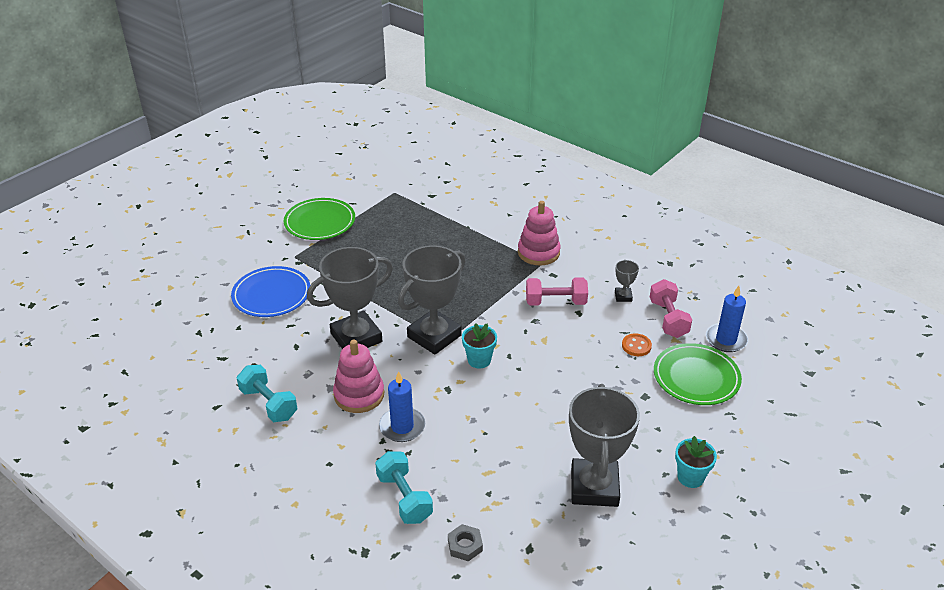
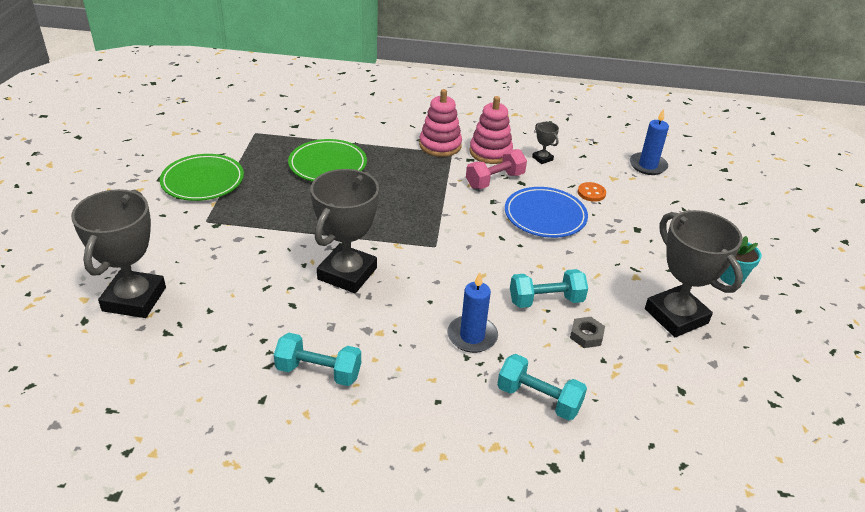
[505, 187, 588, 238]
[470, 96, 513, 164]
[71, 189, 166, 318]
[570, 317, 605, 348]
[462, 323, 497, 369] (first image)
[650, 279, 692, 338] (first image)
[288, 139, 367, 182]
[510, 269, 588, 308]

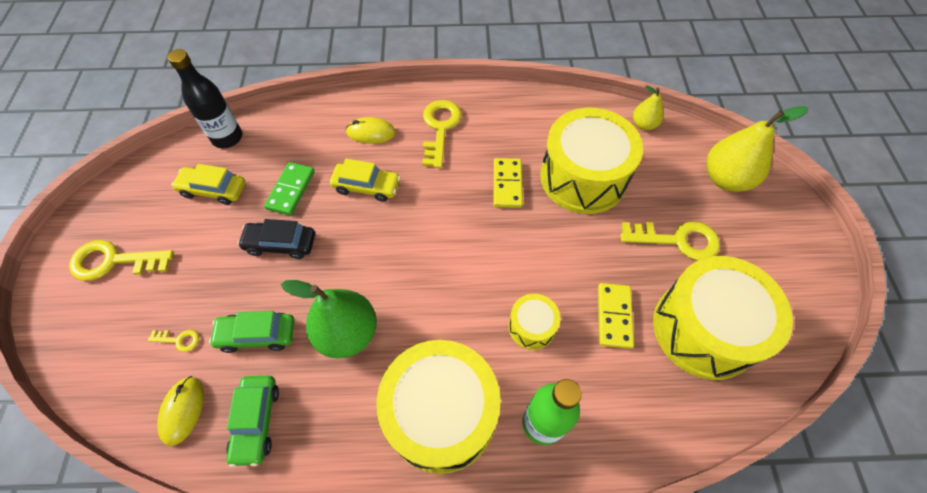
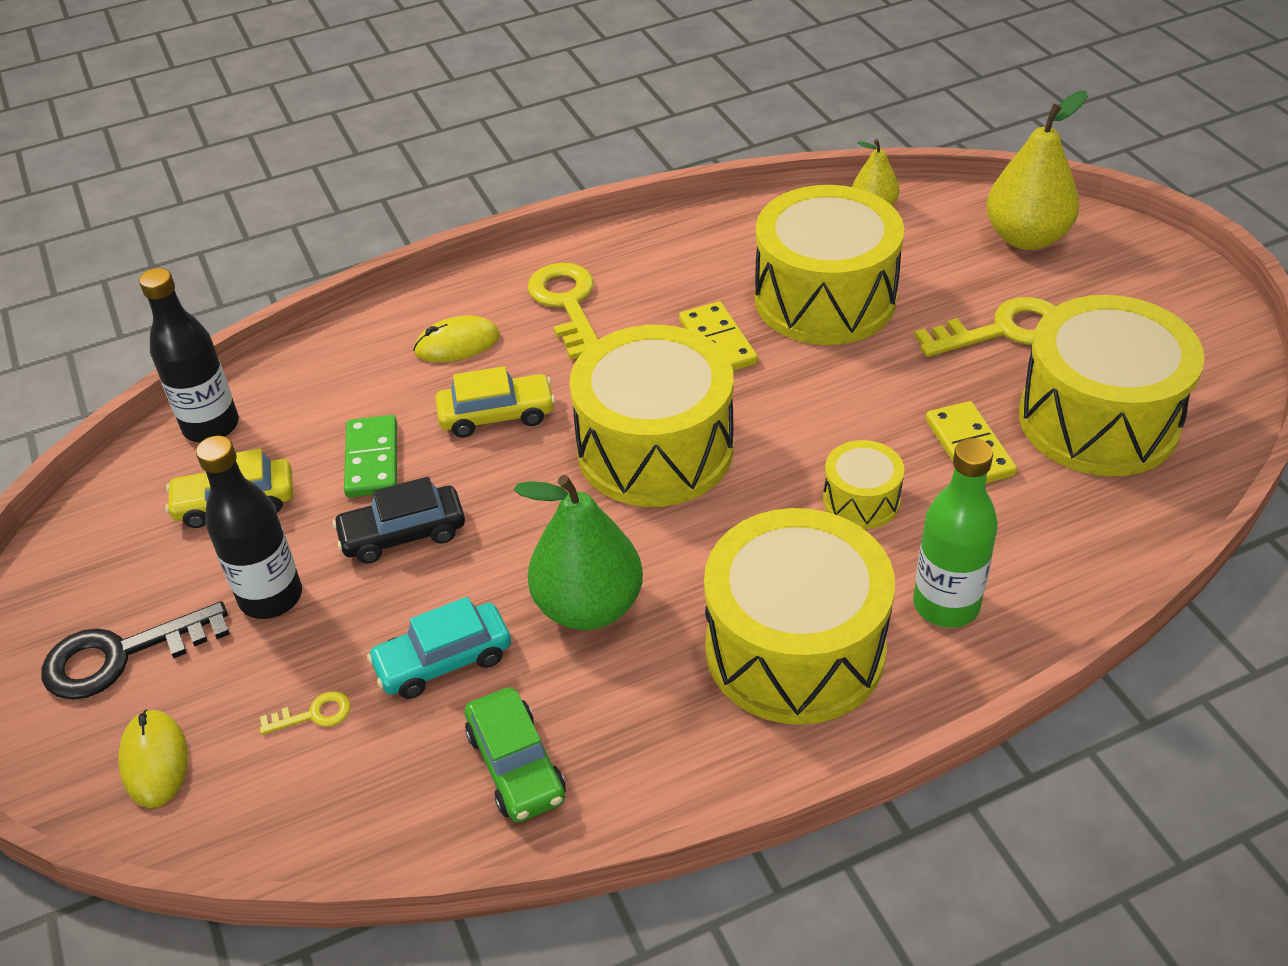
[42, 601, 230, 700]
[118, 709, 188, 808]
[367, 597, 511, 699]
[196, 436, 302, 619]
[569, 325, 734, 507]

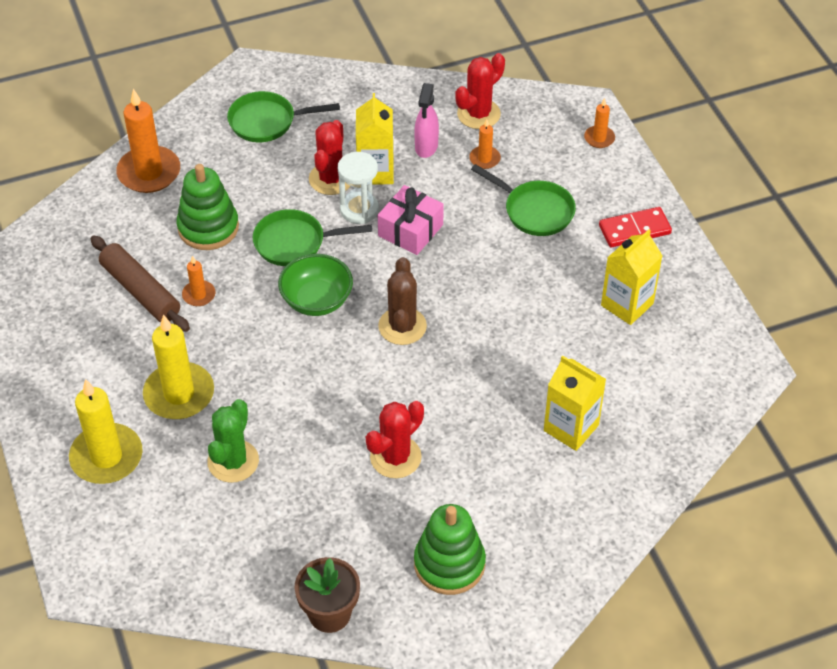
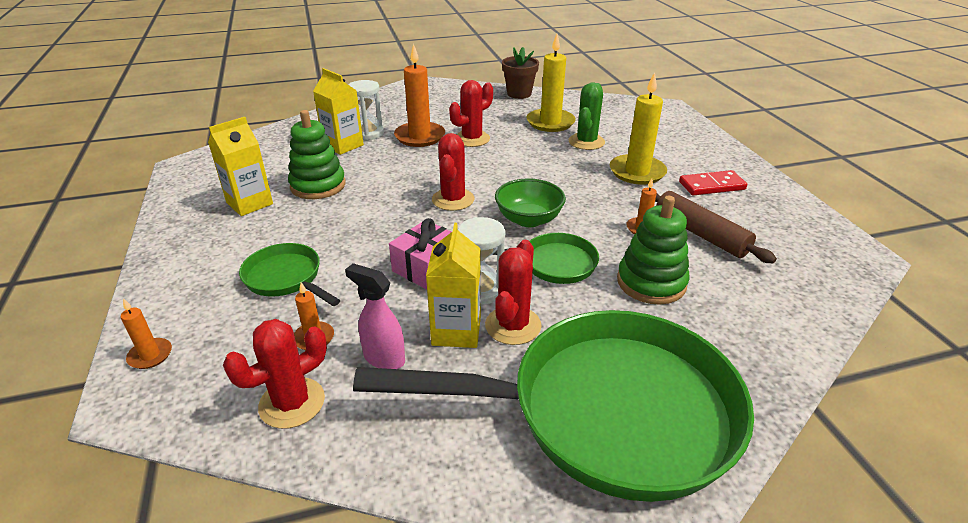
[526, 34, 576, 132]
[394, 44, 445, 147]
[353, 310, 754, 502]
[432, 133, 474, 211]
[345, 263, 405, 369]
[288, 110, 346, 199]
[679, 170, 747, 195]
[348, 80, 384, 140]

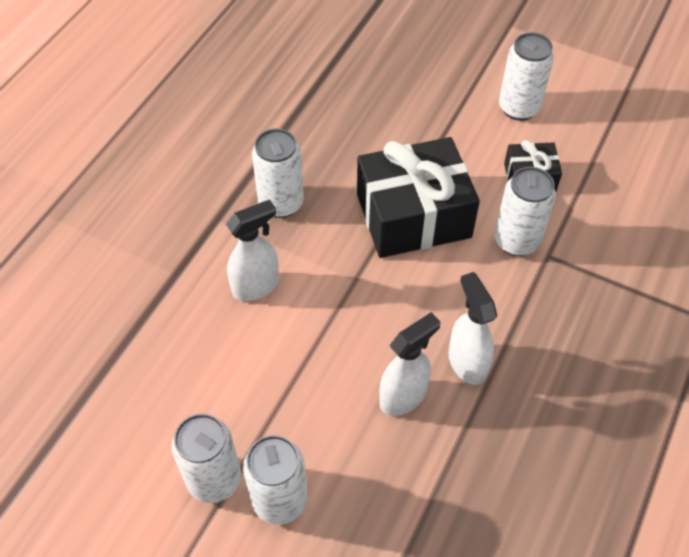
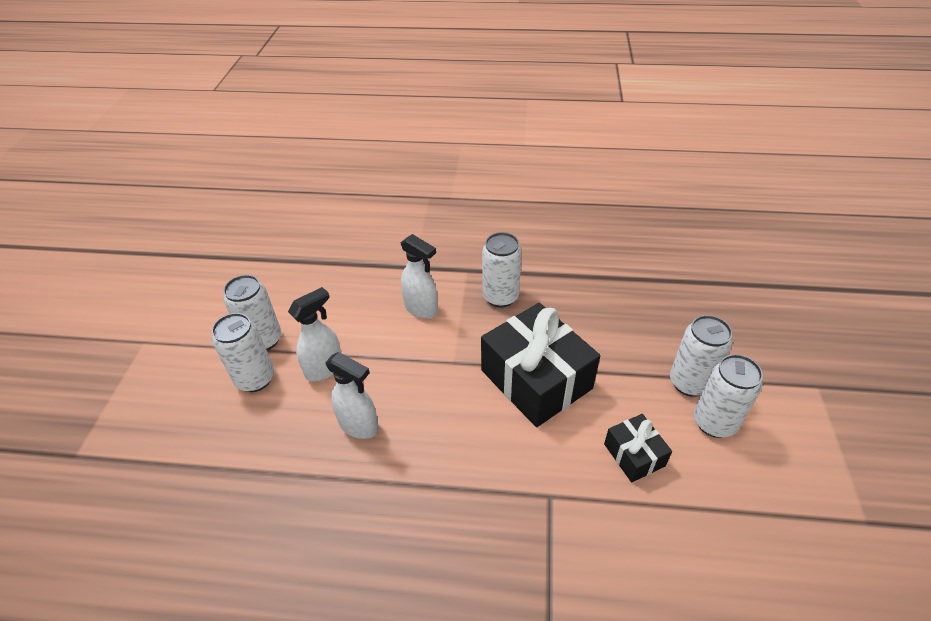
[288, 287, 341, 381]
[670, 315, 732, 397]

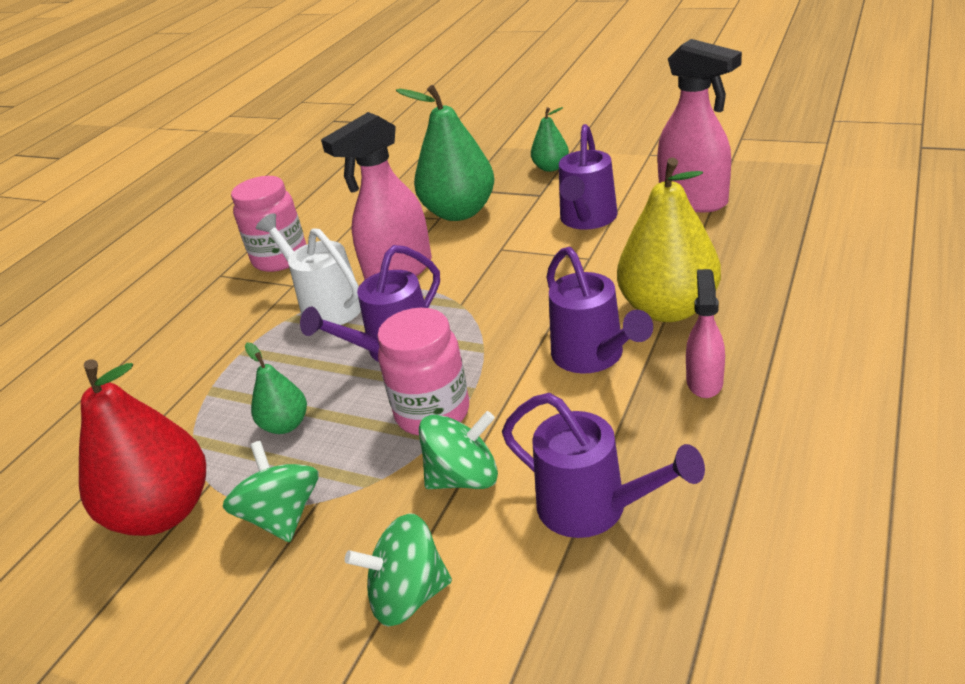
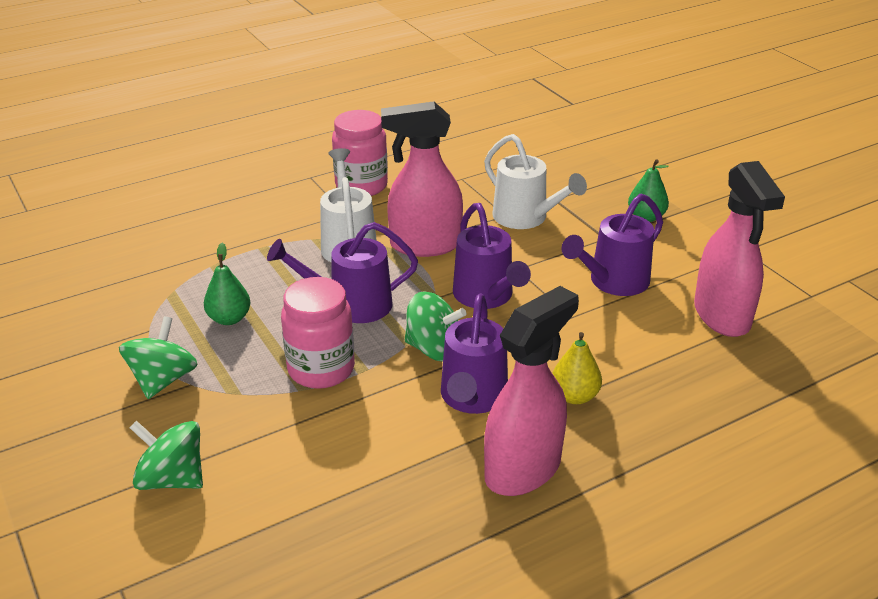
[79, 359, 206, 536] (first image)
[484, 134, 587, 229]
[405, 291, 466, 361]
[453, 203, 531, 309]
[552, 332, 602, 404]
[484, 286, 579, 496]

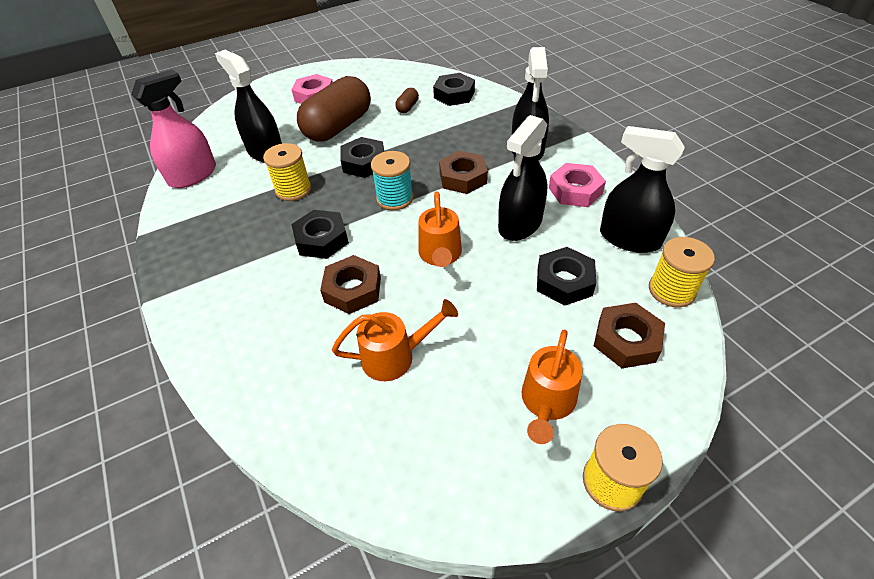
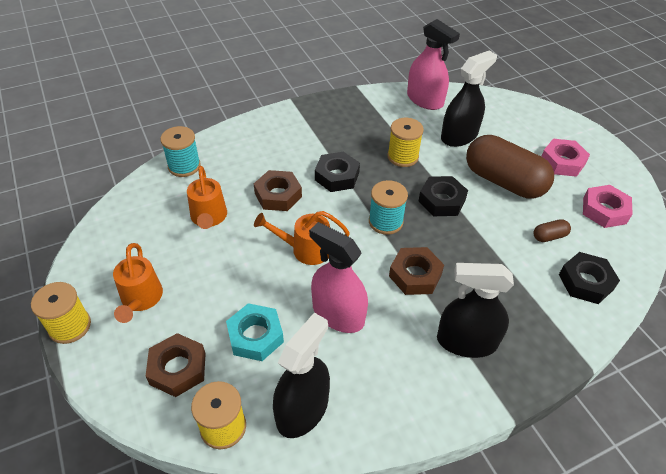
[534, 219, 571, 242]
[309, 222, 368, 333]
[113, 243, 163, 323]
[226, 303, 284, 361]
[583, 185, 633, 228]
[160, 126, 201, 177]

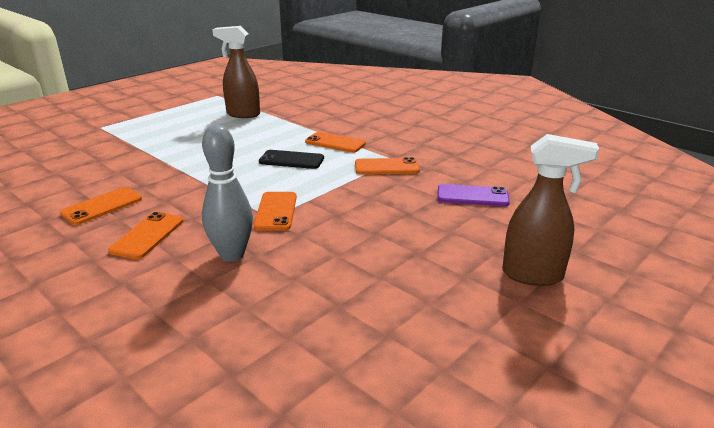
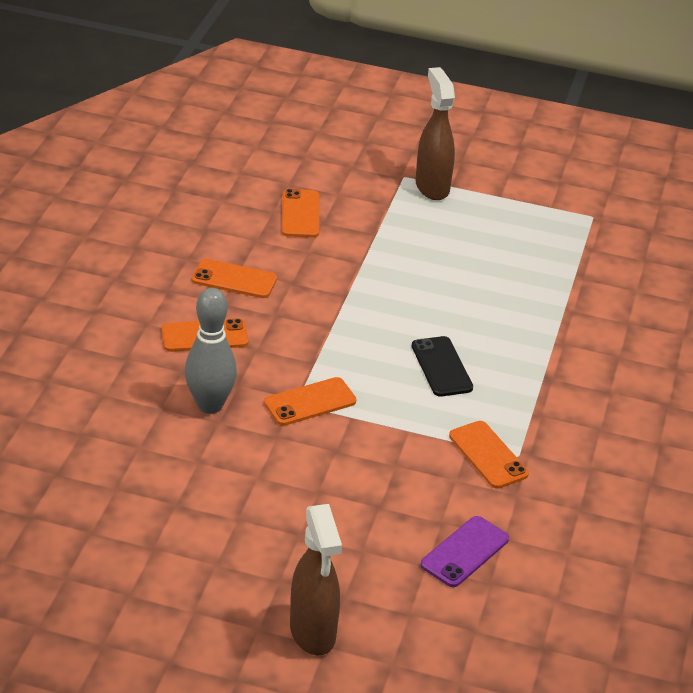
[416, 67, 455, 200]
[282, 189, 319, 237]
[420, 516, 509, 587]

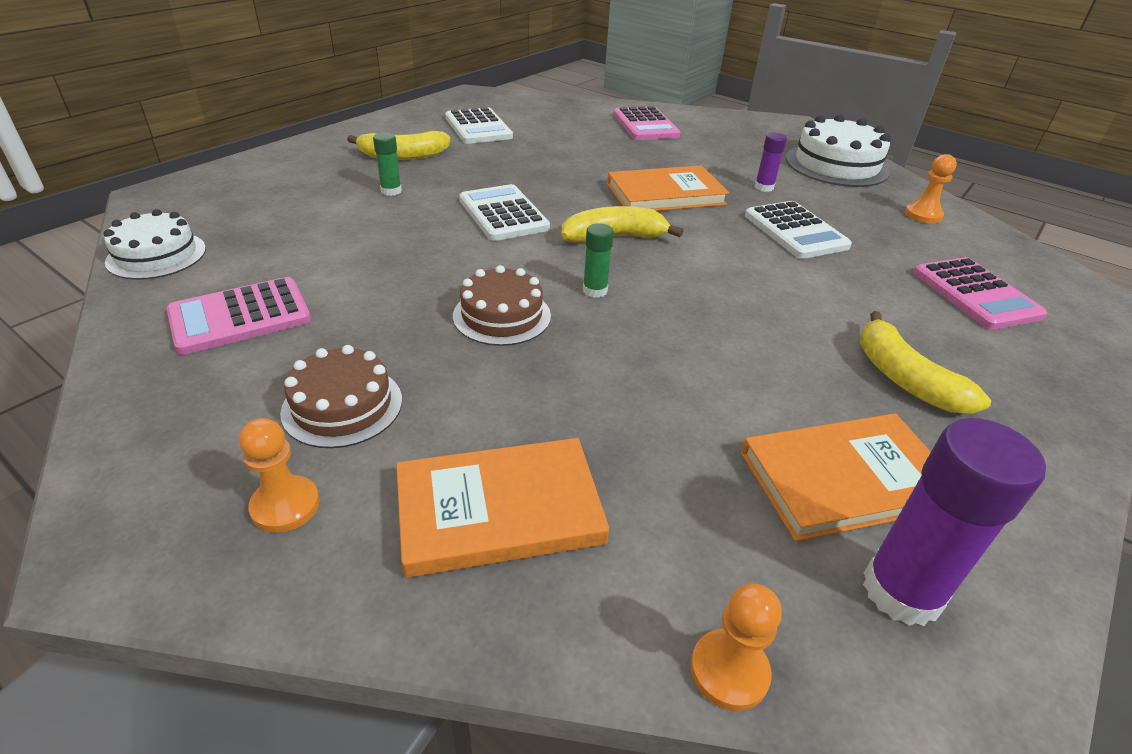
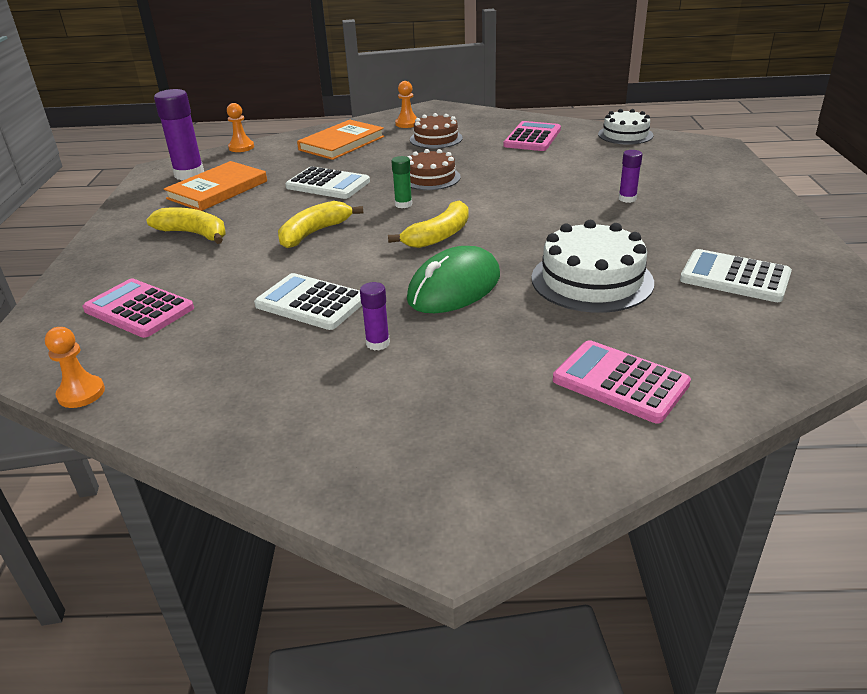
[278, 201, 363, 248]
[619, 150, 643, 203]
[285, 166, 370, 199]
[407, 246, 500, 313]
[532, 220, 654, 313]
[45, 327, 105, 408]

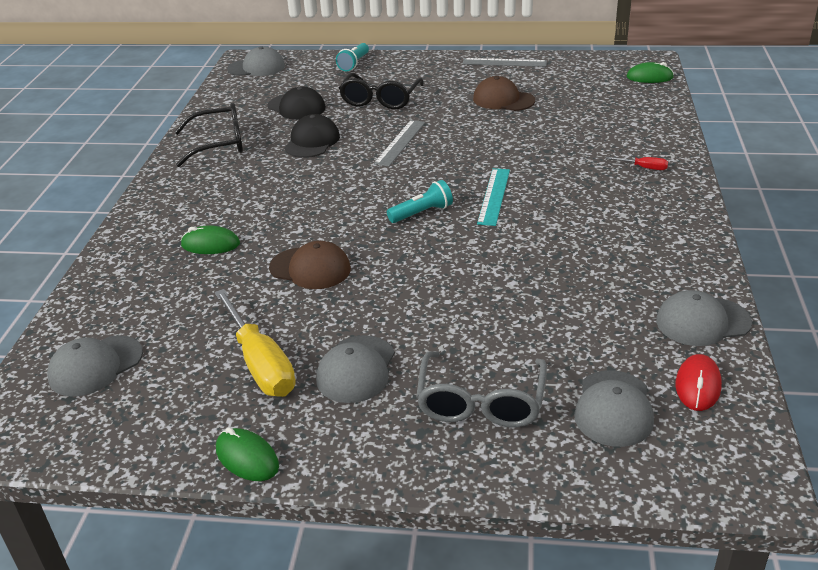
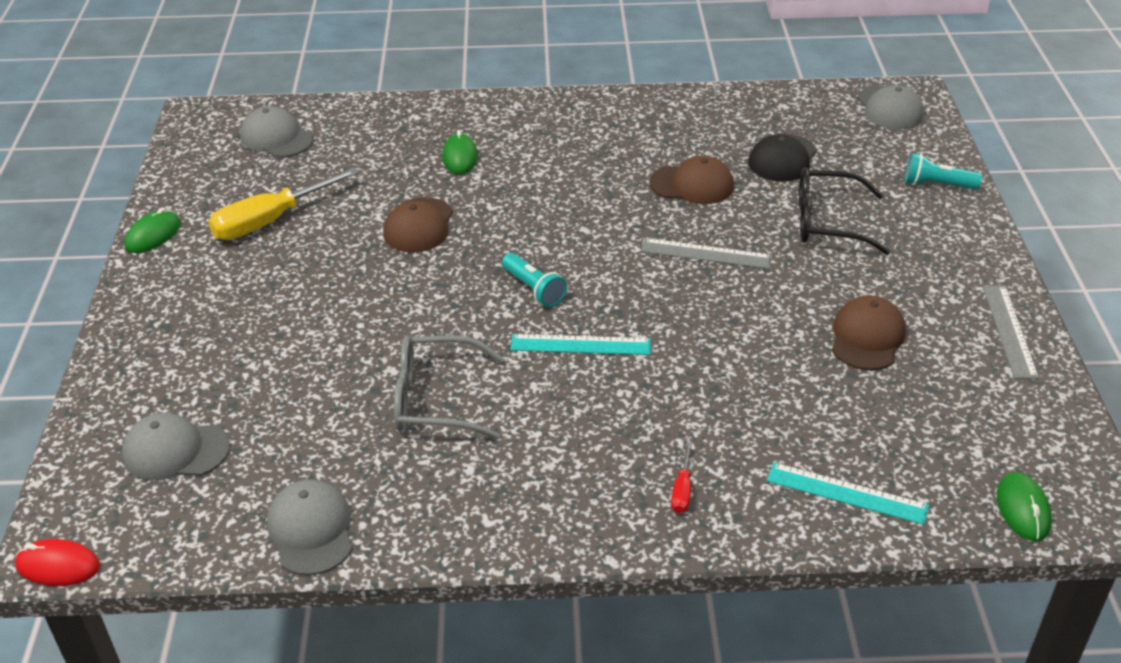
[175, 103, 243, 167] (first image)
[649, 155, 734, 204]
[316, 335, 395, 403] (first image)
[394, 336, 504, 439]
[15, 539, 100, 586]
[767, 462, 929, 525]

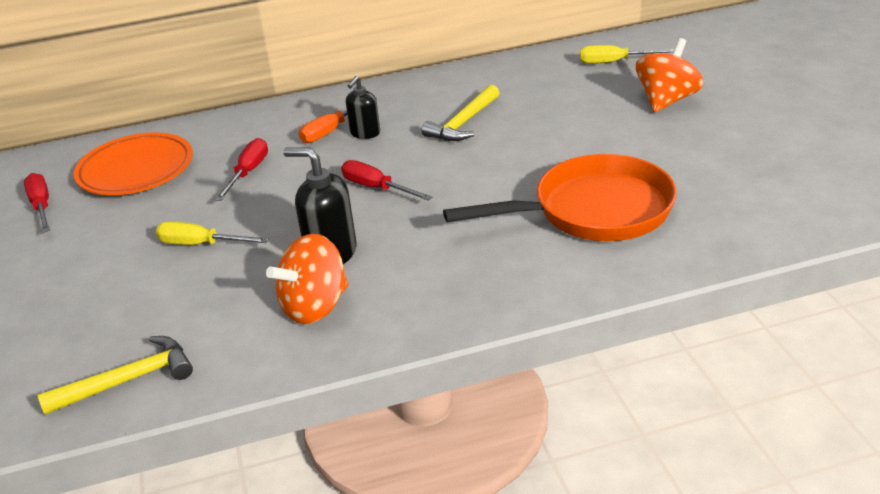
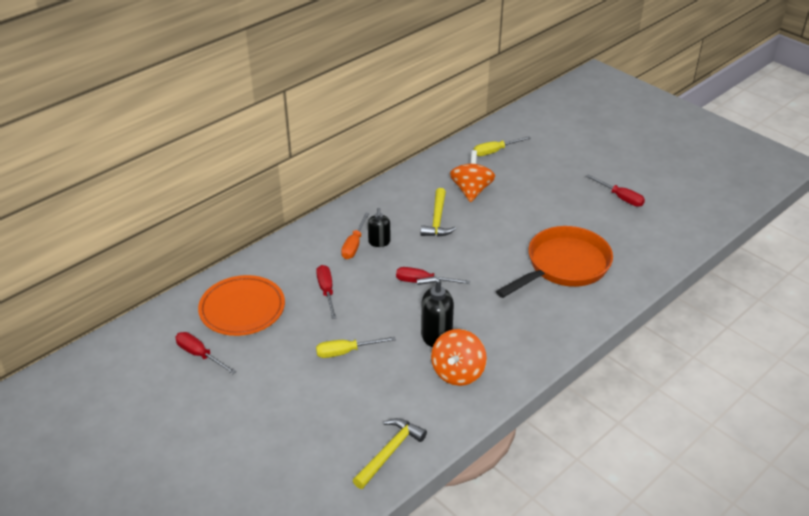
[450, 150, 495, 202]
[586, 175, 645, 207]

